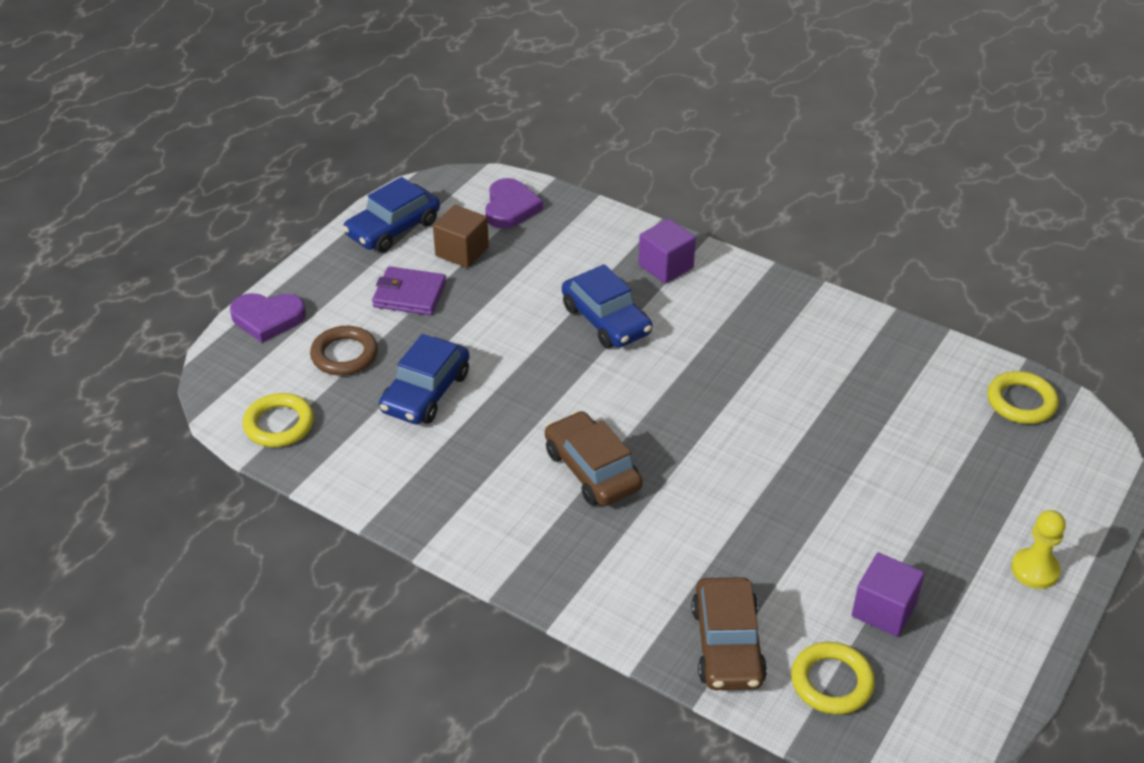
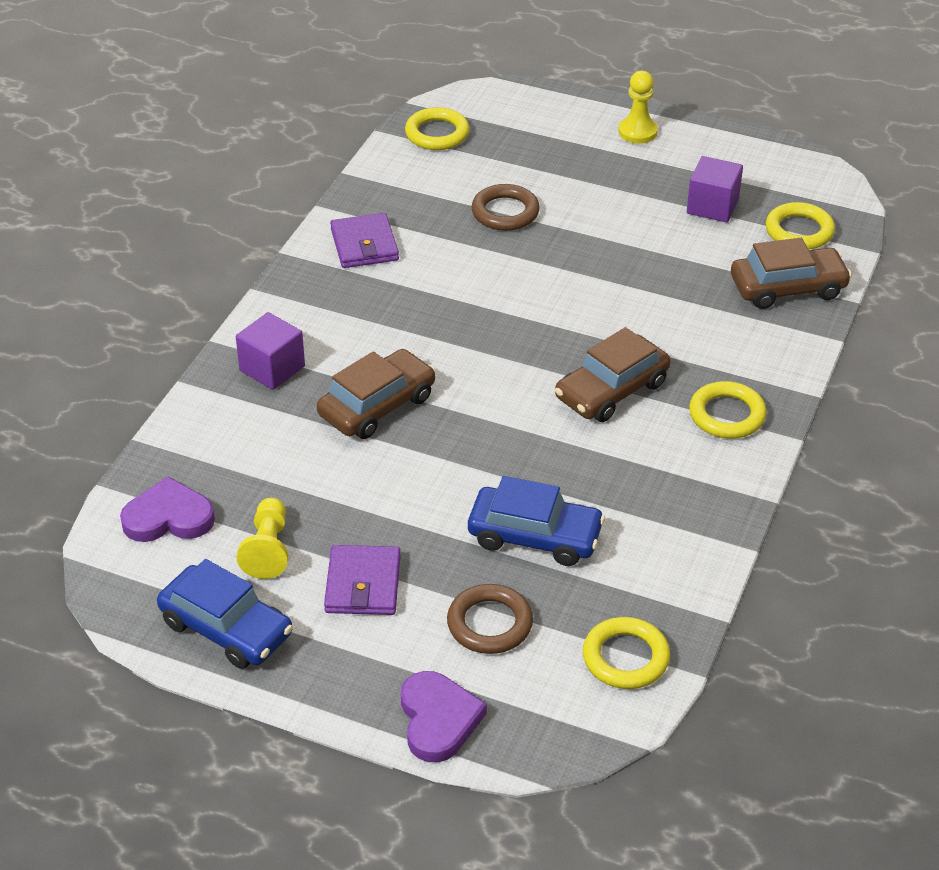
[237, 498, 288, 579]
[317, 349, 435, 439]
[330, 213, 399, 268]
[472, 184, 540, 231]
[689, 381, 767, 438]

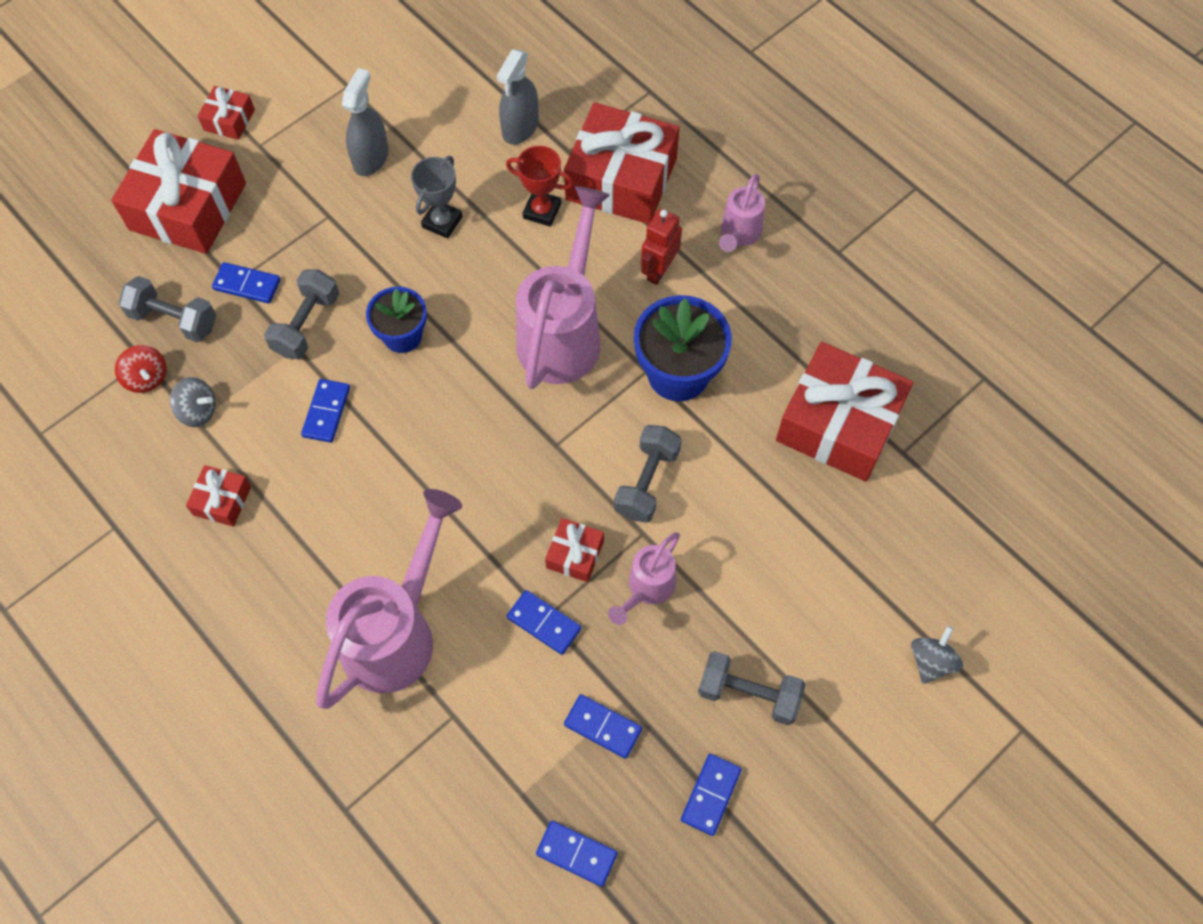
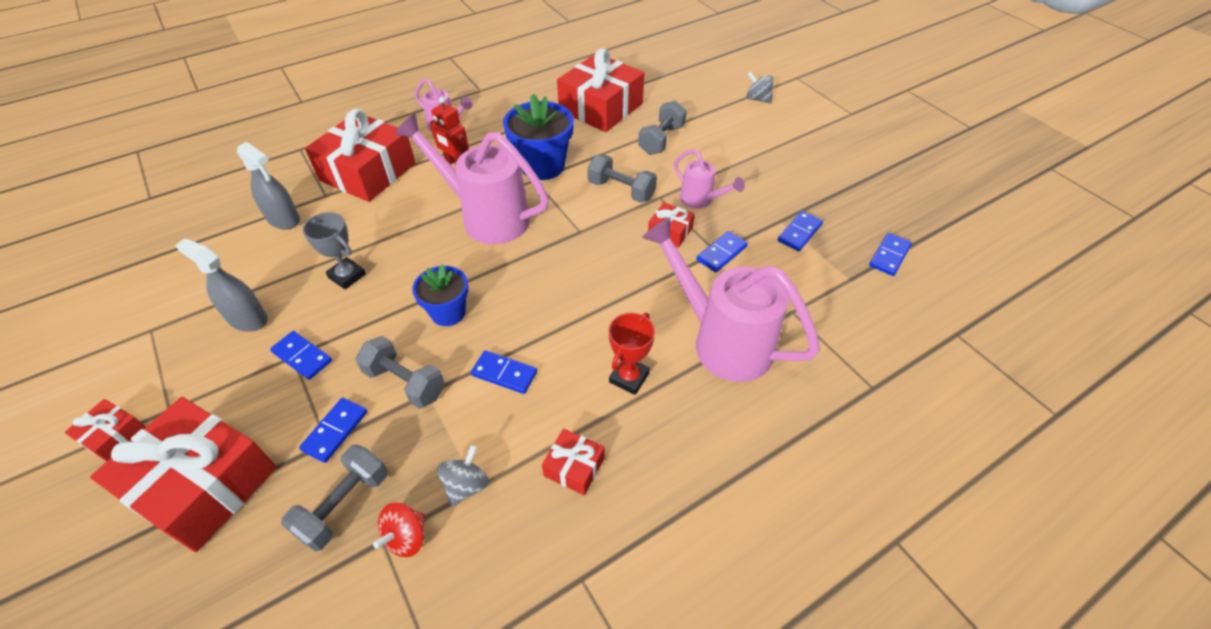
[373, 503, 425, 557]
[608, 313, 655, 395]
[270, 331, 332, 380]
[638, 100, 687, 155]

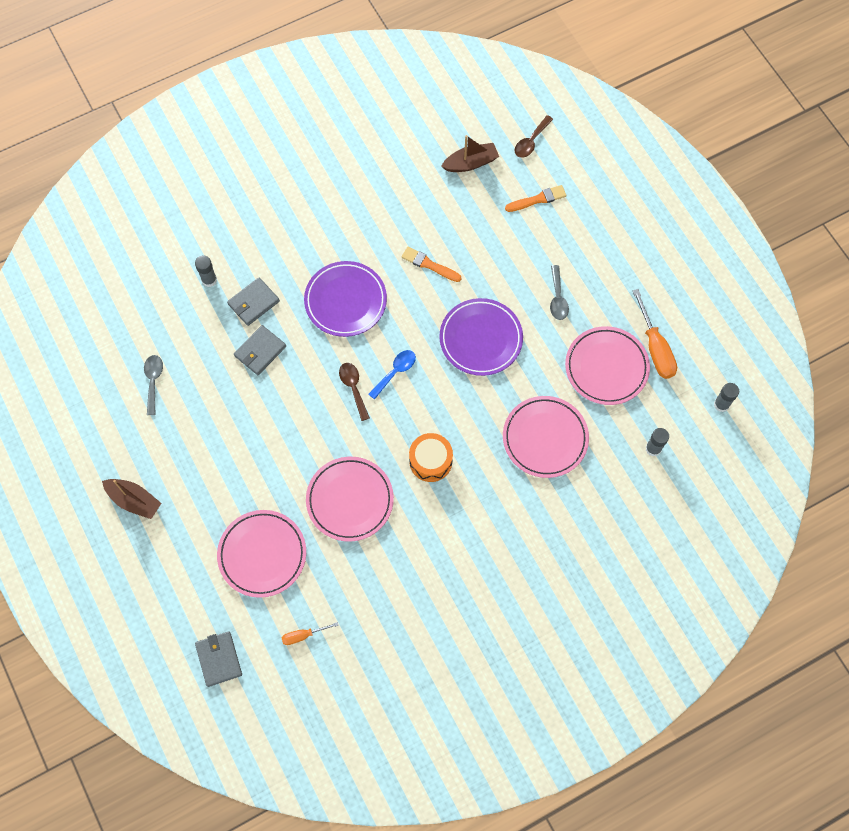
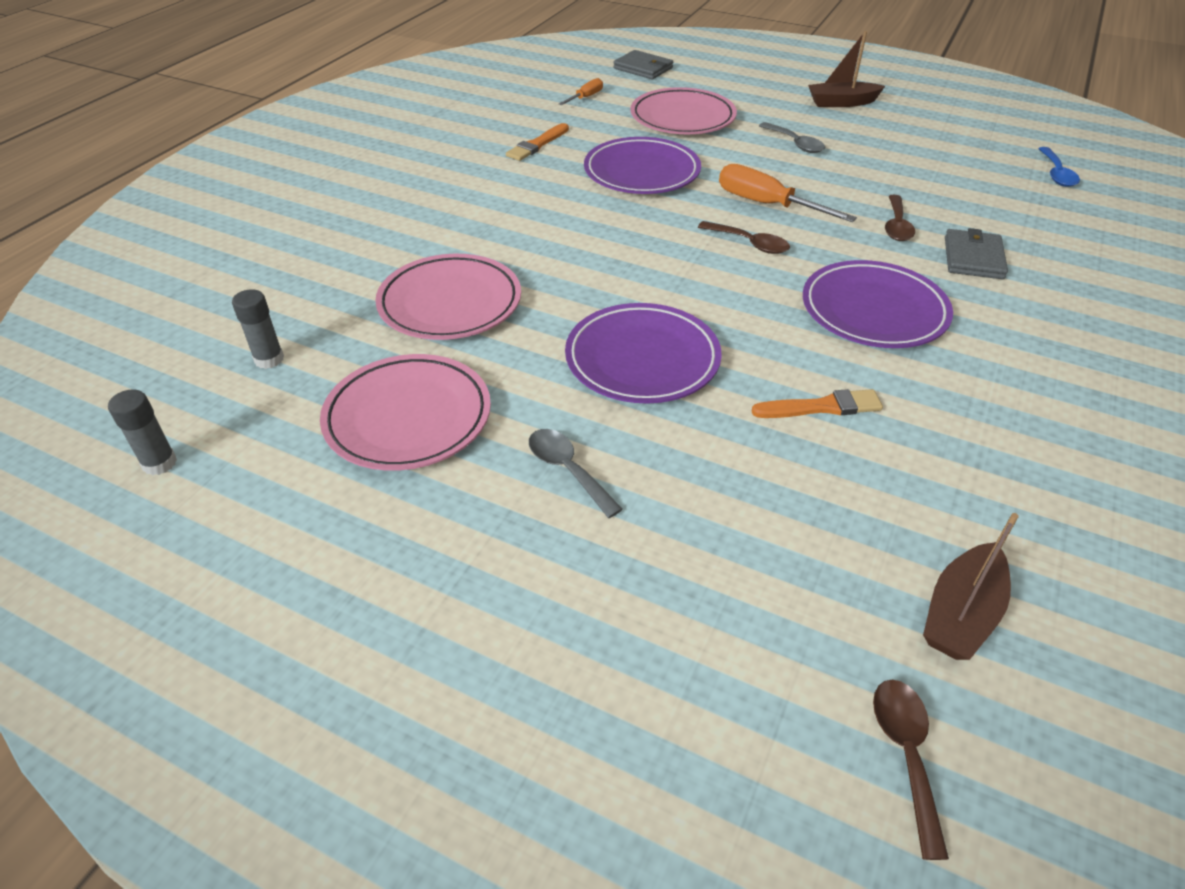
[759, 122, 825, 153]
[195, 255, 217, 287] (first image)
[885, 194, 915, 241]
[584, 137, 701, 194]
[1038, 147, 1080, 187]
[409, 433, 453, 482] (first image)
[506, 123, 569, 161]
[719, 164, 857, 222]

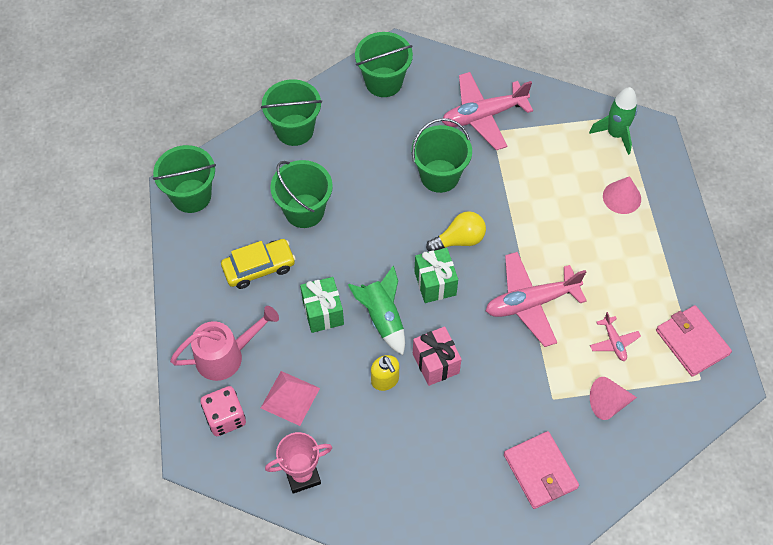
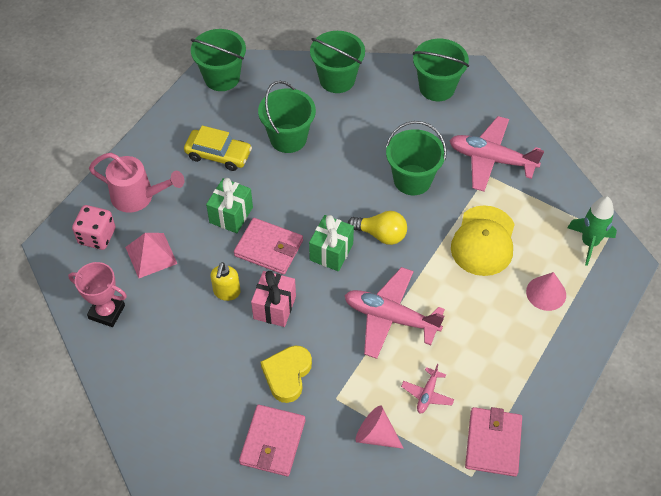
[234, 218, 303, 275]
[261, 345, 312, 403]
[451, 205, 515, 276]

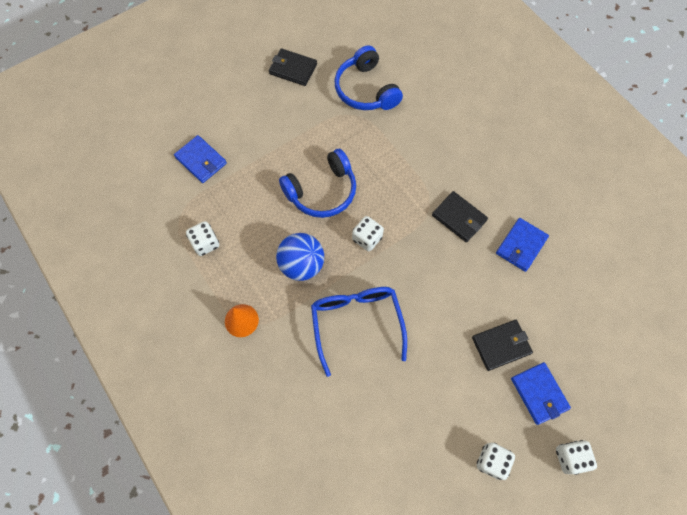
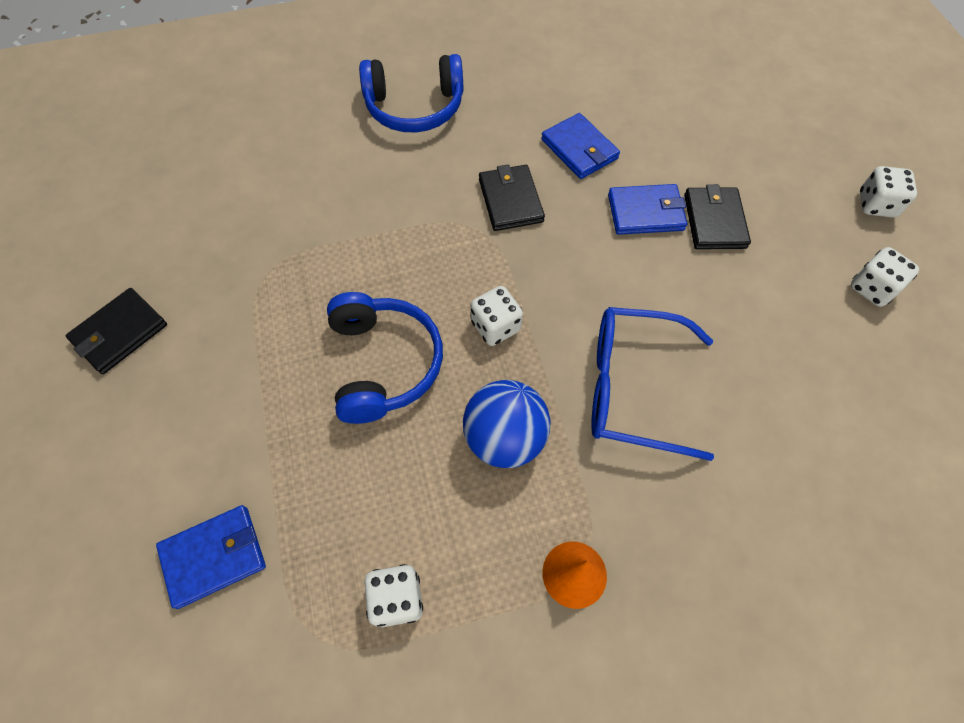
[359, 54, 463, 132]
[479, 164, 545, 231]
[608, 184, 687, 235]

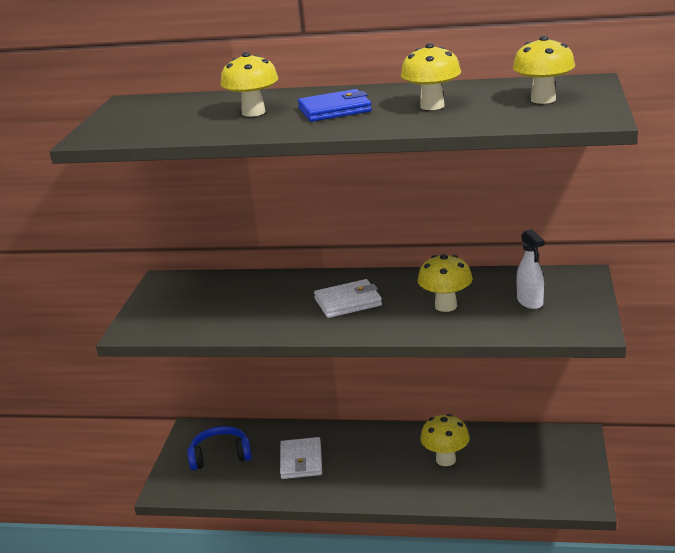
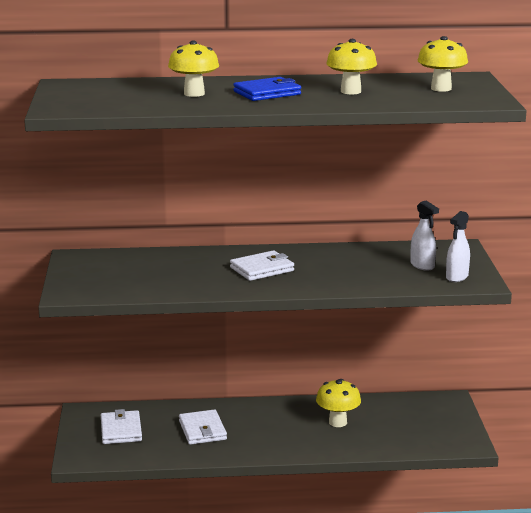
[101, 409, 142, 444]
[418, 254, 472, 312] (first image)
[446, 211, 470, 282]

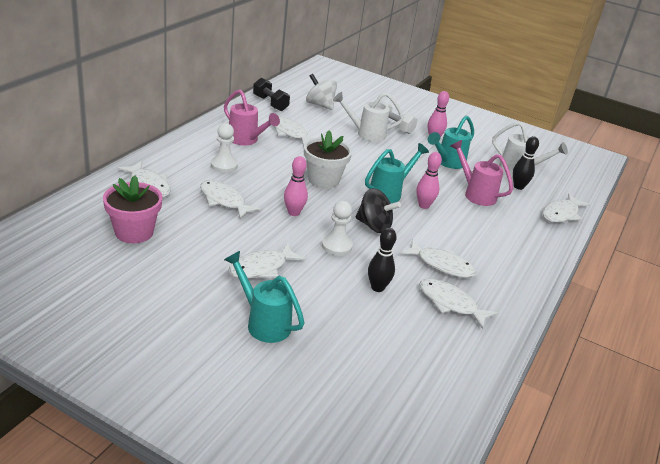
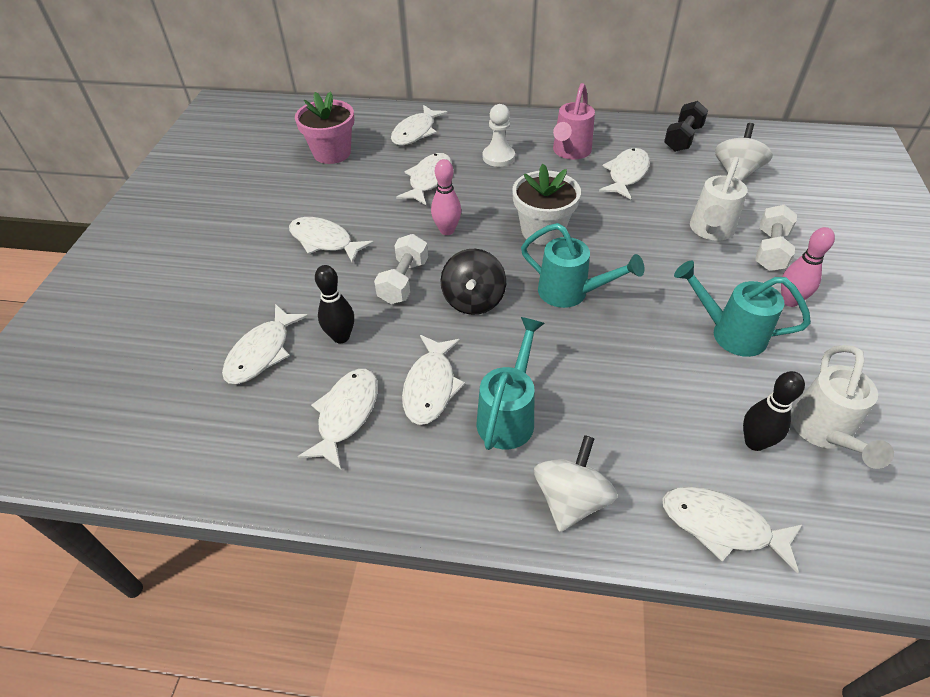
[477, 317, 545, 450]
[374, 234, 428, 304]
[690, 157, 748, 241]
[416, 152, 442, 209] (first image)
[451, 140, 513, 206] (first image)
[222, 304, 309, 384]
[534, 435, 618, 532]

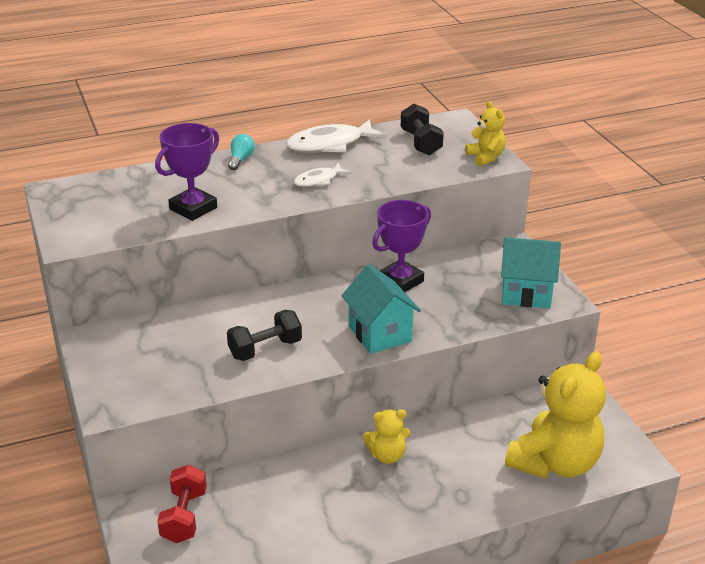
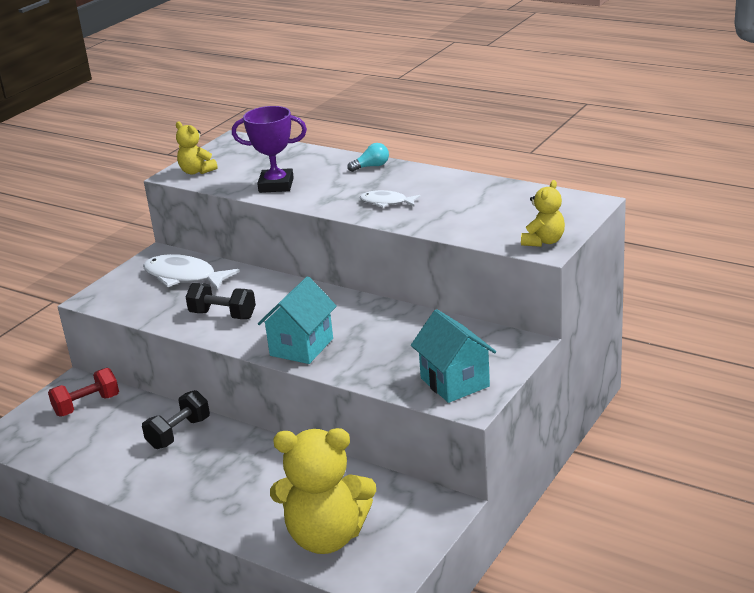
[143, 254, 240, 290]
[176, 121, 218, 175]
[372, 200, 431, 292] (first image)
[142, 390, 210, 449]

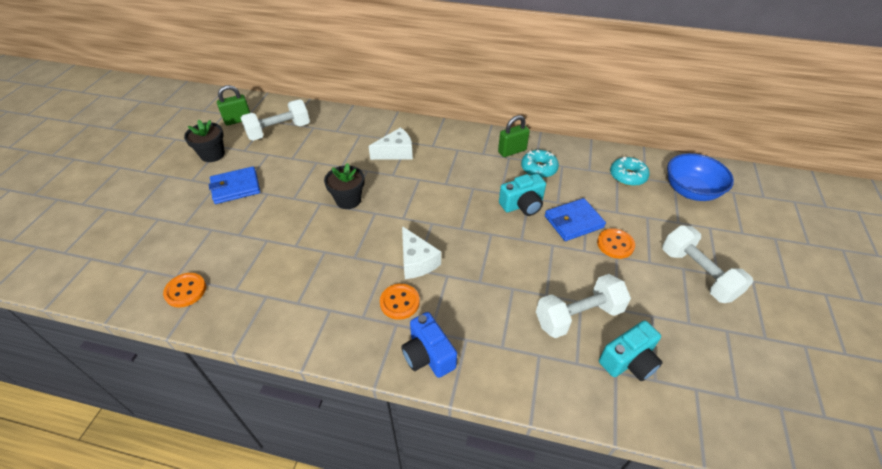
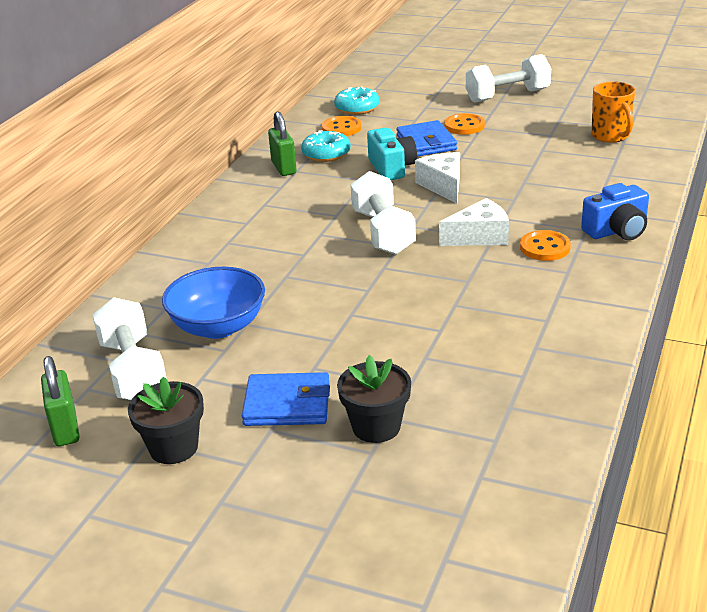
[322, 116, 362, 136]
[242, 372, 330, 426]
[337, 355, 411, 443]
[415, 152, 460, 204]
[350, 171, 416, 255]
[591, 81, 635, 143]
[162, 267, 265, 339]

